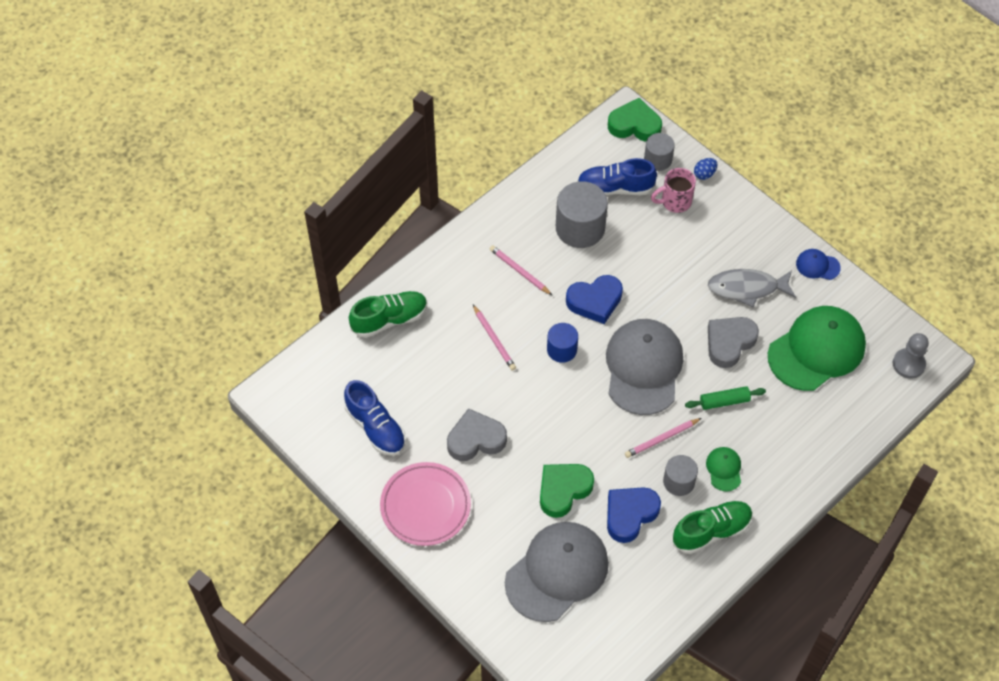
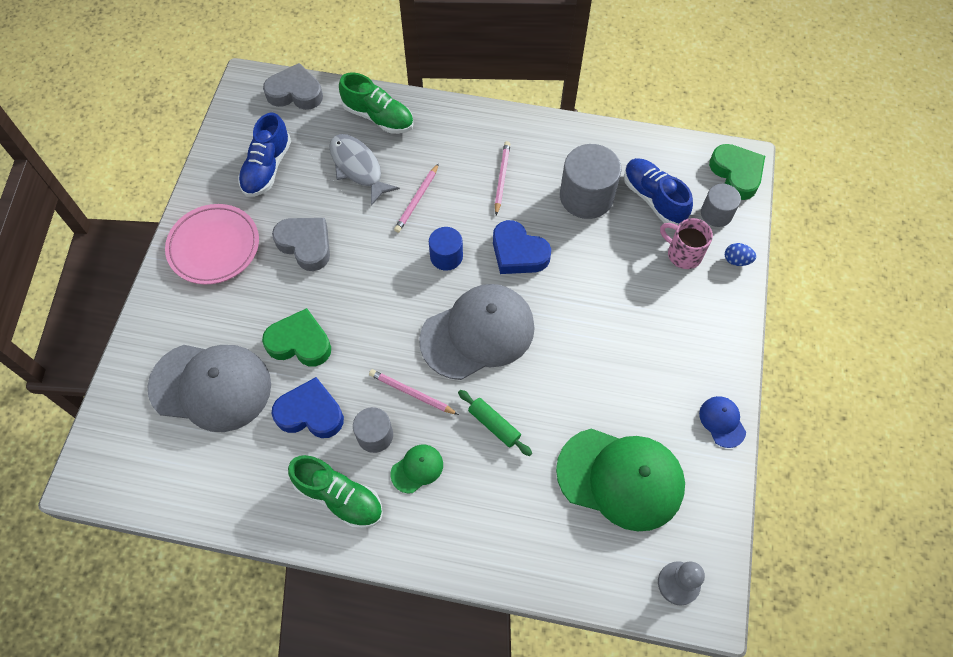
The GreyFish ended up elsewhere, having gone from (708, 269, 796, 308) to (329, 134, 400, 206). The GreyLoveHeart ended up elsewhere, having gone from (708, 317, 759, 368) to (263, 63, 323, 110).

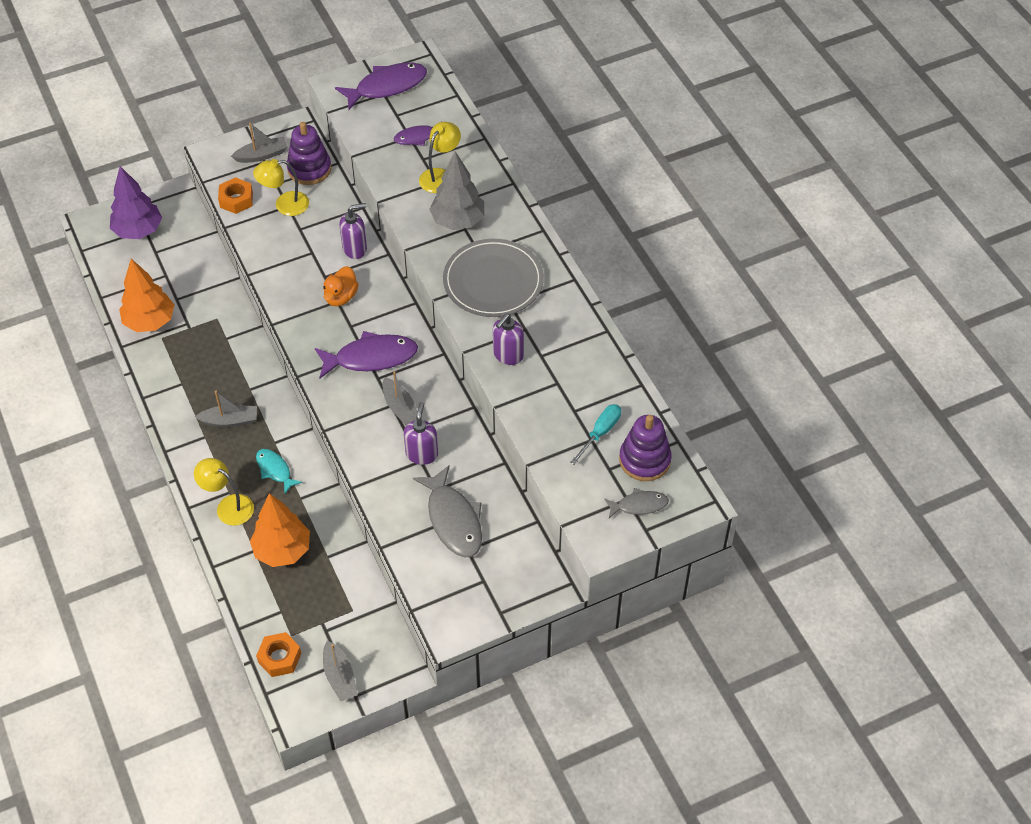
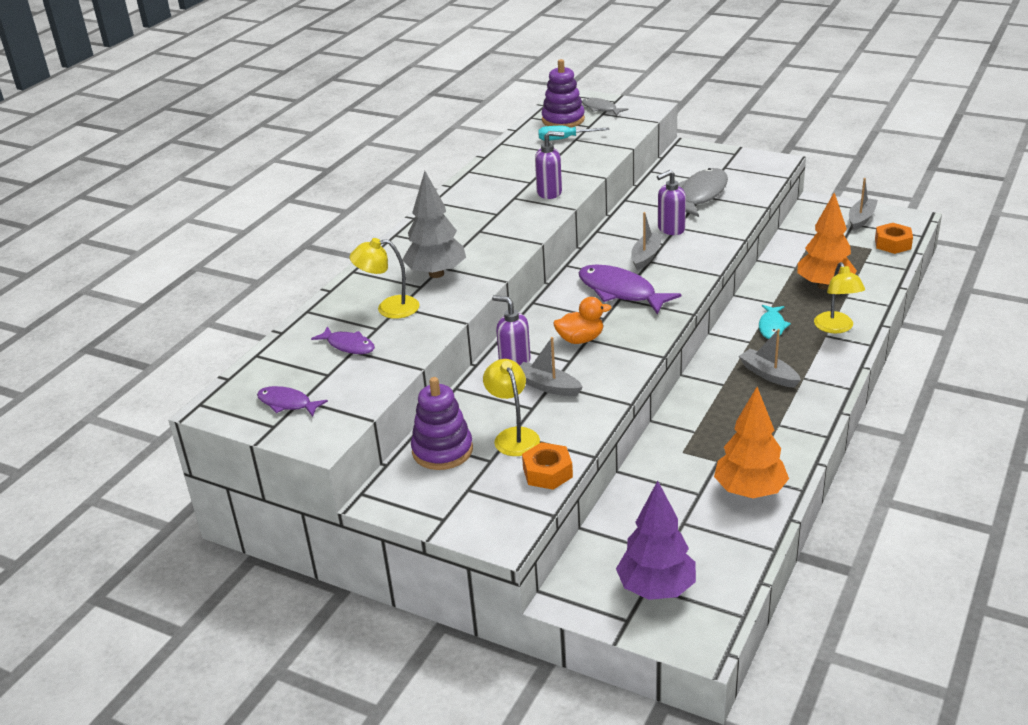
The size of the PurpleFish at (335, 63, 427, 110) changed by a factor of 0.57. The GreyToyBoat ended up elsewhere, having gone from (231, 123, 288, 163) to (520, 337, 583, 396). The GoldenReadingLamp at (253, 159, 309, 216) ended up facing another way, 150 degrees counterclockwise from before. The second view lost the GreyPlate at (443, 239, 544, 317).

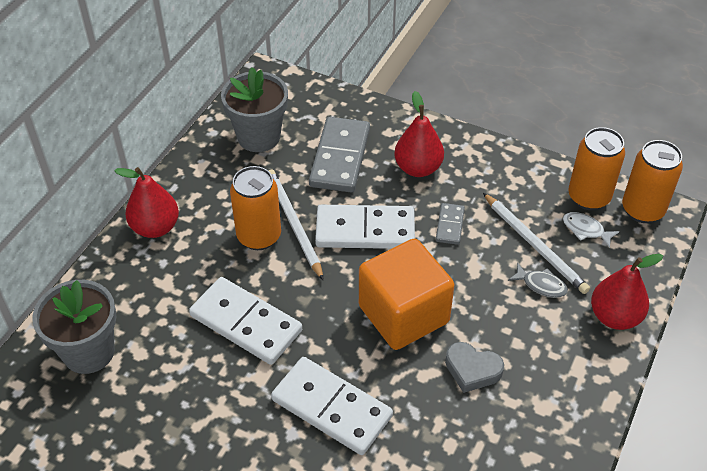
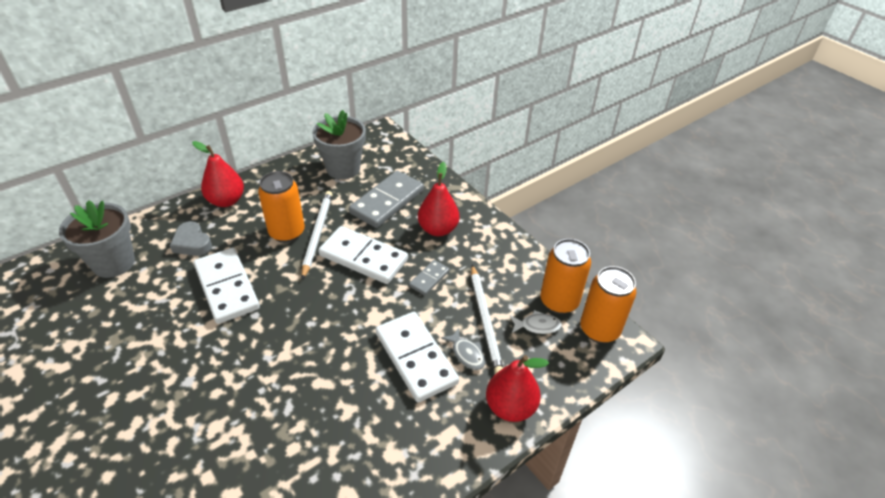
The SnowWhiteFish at (563, 212, 620, 248) ended up facing another way, 120 degrees clockwise from before. The second view lost the OrangeColouredSolidCube at (359, 239, 454, 350). The GreyLoveHeart ended up elsewhere, having gone from (445, 342, 504, 393) to (170, 221, 212, 256). The SnowWhiteDominoPiece ended up elsewhere, having gone from (271, 357, 393, 455) to (375, 312, 459, 402).

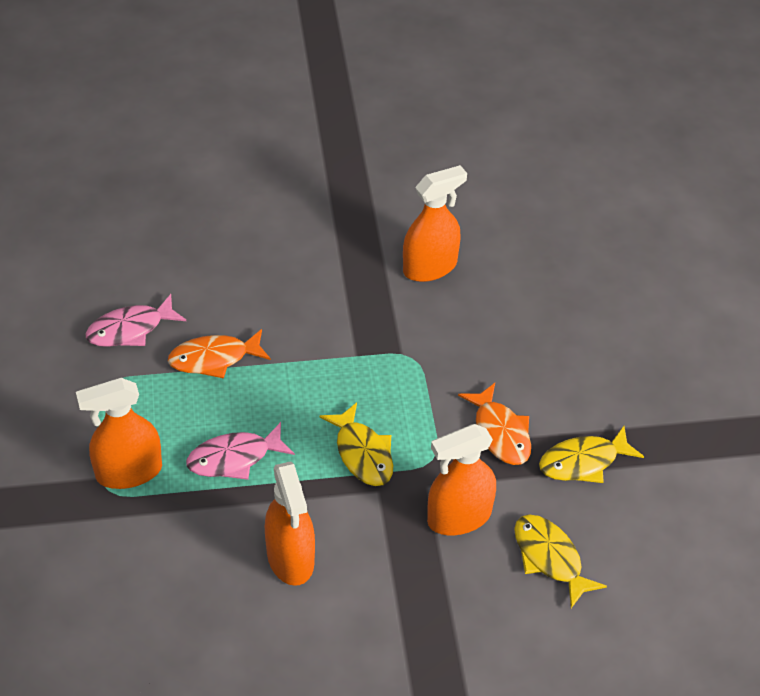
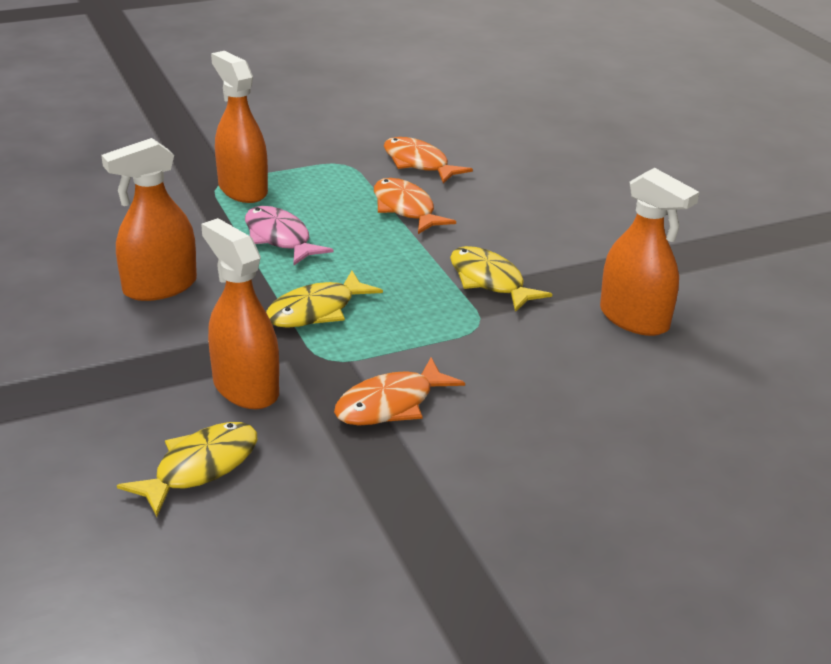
What was the PinkFish at (85, 294, 186, 347) turned into the OrangeColouredFish at (384, 137, 473, 184). The GoldenFish ended up elsewhere, having gone from (539, 426, 644, 483) to (450, 246, 552, 312).

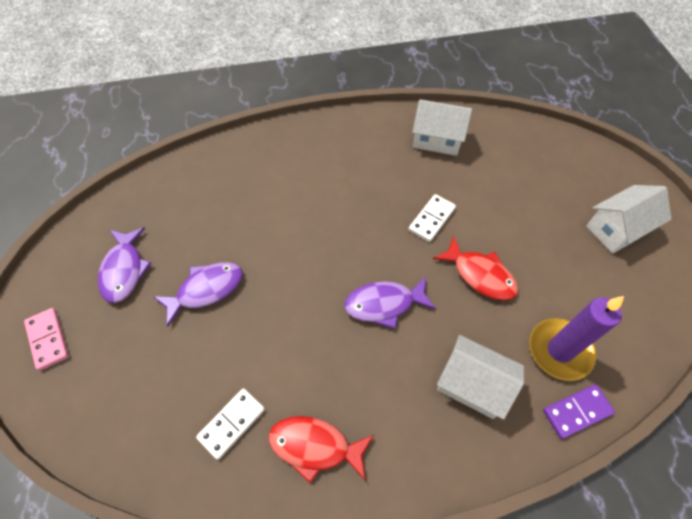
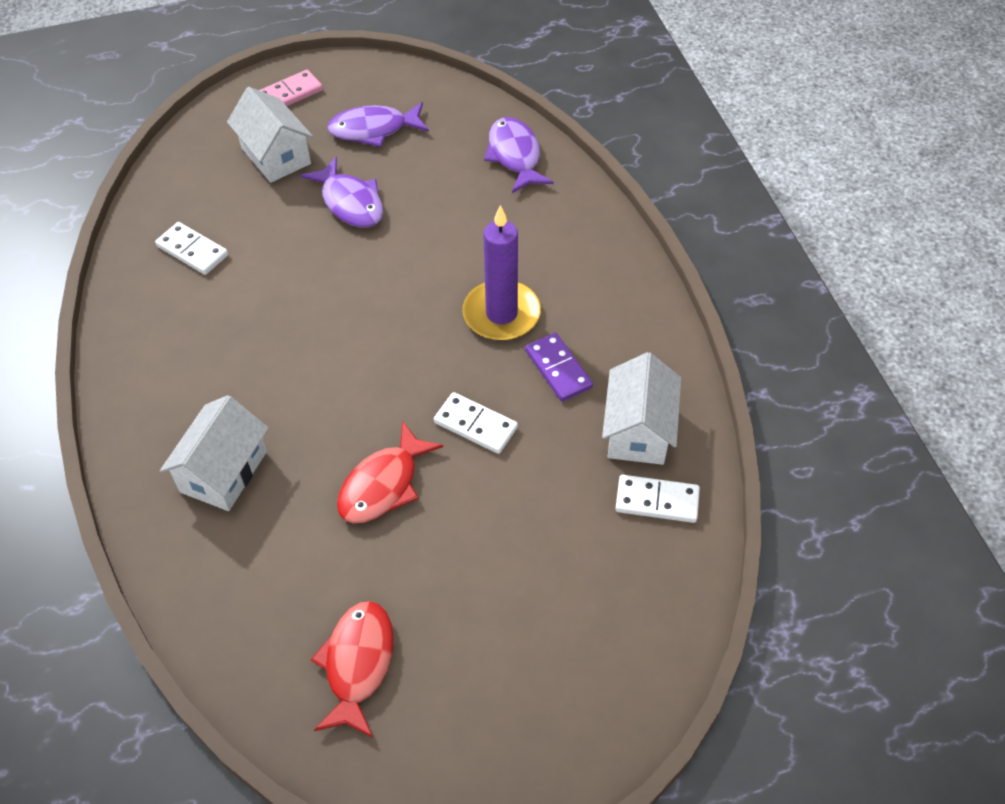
The SnowWhiteHouse ended up elsewhere, having gone from (586, 185, 671, 254) to (227, 87, 313, 183). The PurpleFish ended up elsewhere, having gone from (344, 277, 436, 329) to (484, 117, 554, 193). The PurpleWaxCandle ended up elsewhere, having gone from (529, 296, 624, 381) to (463, 205, 541, 341). The PurpleDominoPiece ended up elsewhere, having gone from (543, 384, 615, 439) to (525, 332, 593, 402). The ScarletFish ended up elsewhere, having gone from (269, 416, 374, 483) to (311, 601, 394, 738). The second view gained the SnowWhiteDominoPiece at (615, 475, 700, 523).

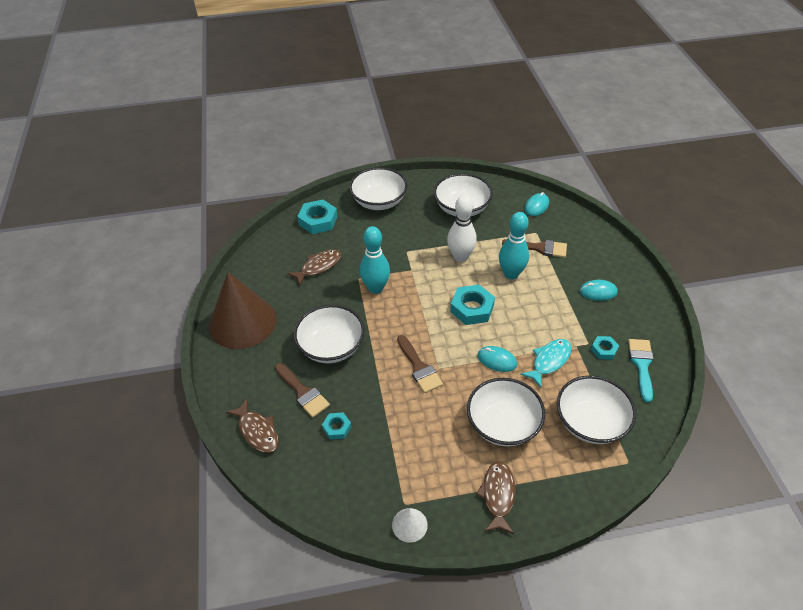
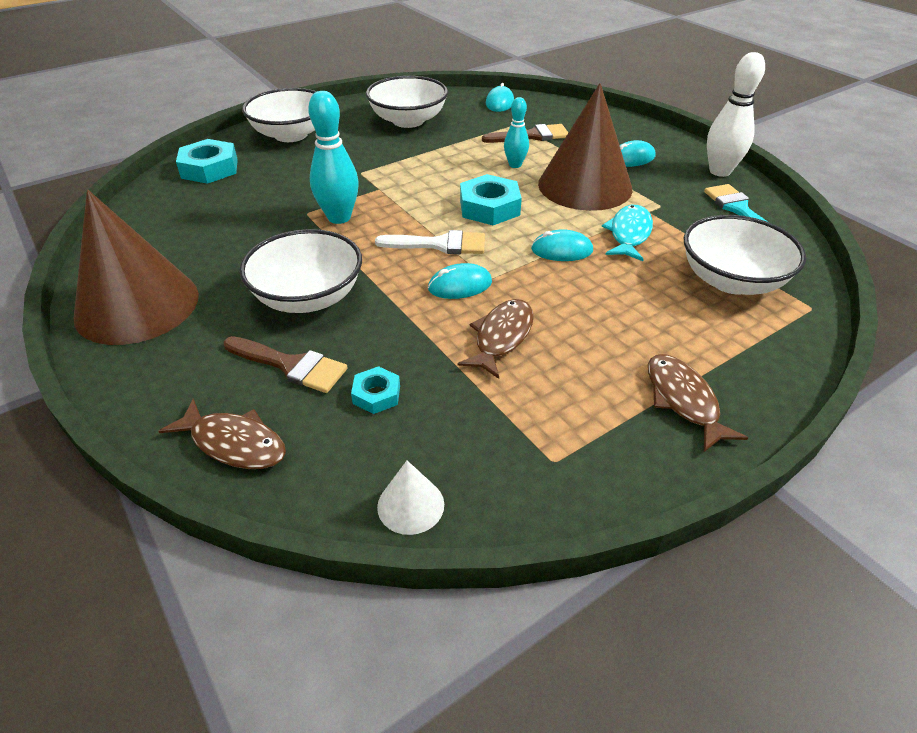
The SnowWhiteBowlingPin ended up elsewhere, having gone from (447, 195, 477, 262) to (707, 52, 765, 177). The size of the AquaBowlingPin at (499, 212, 529, 279) changed by a factor of 0.60. The BrownFish ended up elsewhere, having gone from (287, 249, 341, 285) to (458, 299, 534, 379). Where the BrownPaintbrush stood at (397, 335, 443, 393), the AquaPcMouse came to stand at (428, 263, 492, 299). The second view lost the AquaNut at (591, 336, 619, 360). The second view lost the SnowWhiteBowl at (467, 378, 545, 447). The SnowWhiteSolidCone ended up elsewhere, having gone from (392, 508, 428, 543) to (377, 461, 444, 535). The second view gained the BrownSolidCone at (538, 83, 633, 211). The second view gained the SnowWhitePaintbrush at (375, 230, 485, 254).

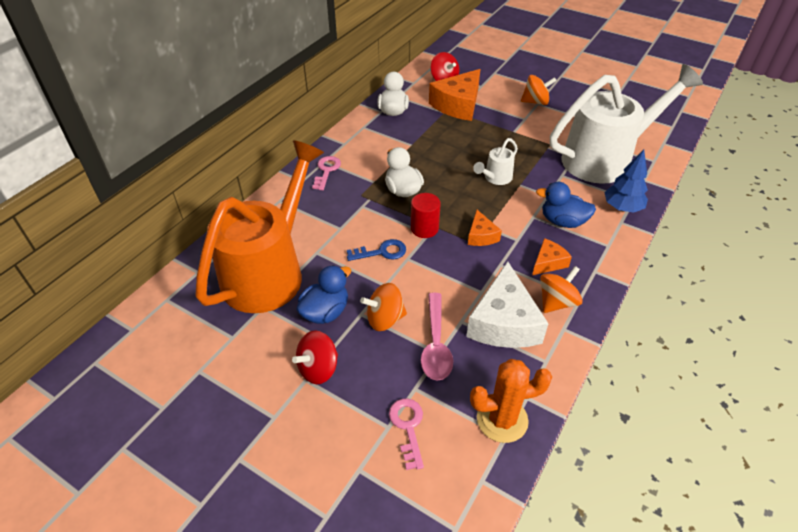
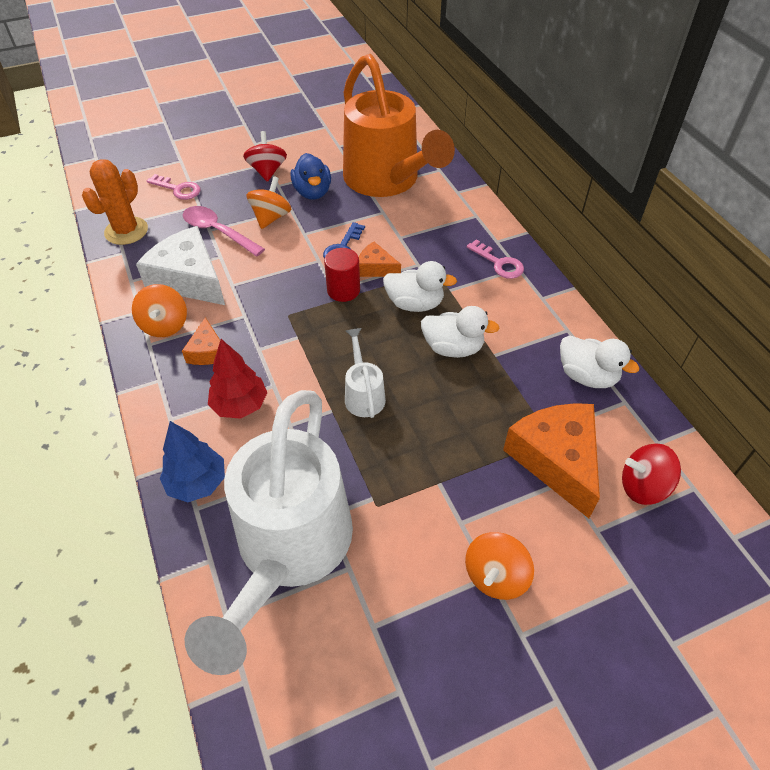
Where the RoyalBlueToyDuck stood at (536, 182, 596, 228), the ScarletFirTree came to stand at (208, 339, 267, 419). The OrangeColouredCheeseWedge ended up elsewhere, having gone from (468, 210, 502, 246) to (359, 242, 401, 277). The second view gained the SnowWhiteToyDuck at (421, 306, 500, 358).

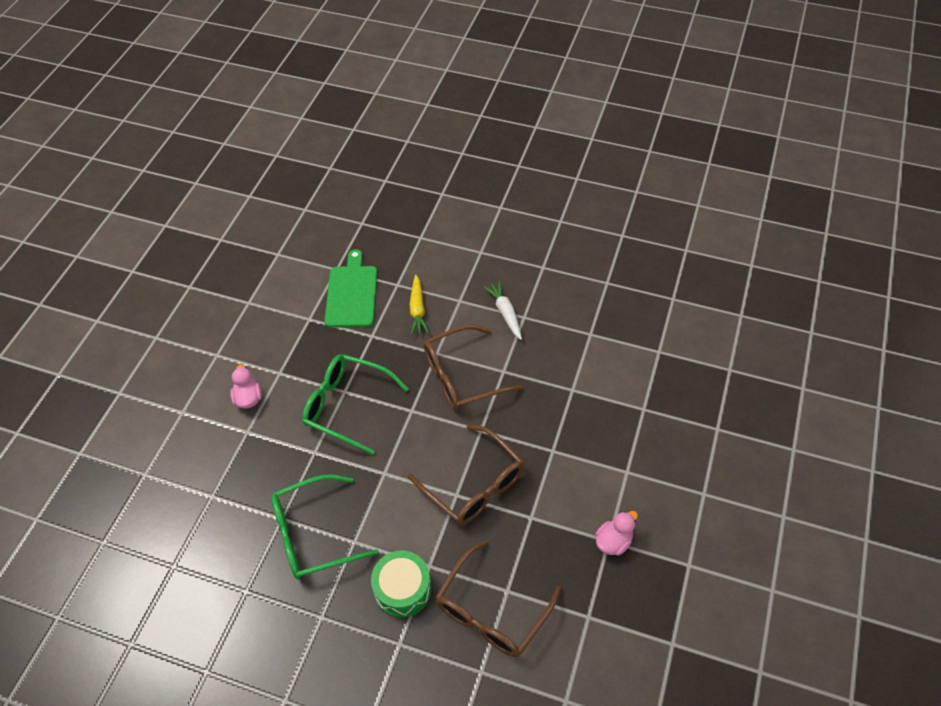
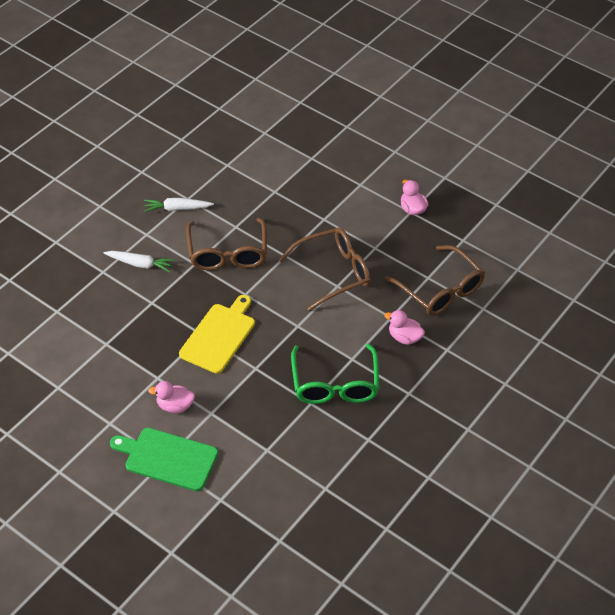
The LeafGreenBreadBoard ended up elsewhere, having gone from (324, 249, 377, 328) to (110, 428, 218, 491). What was the GoldenCarrot at (409, 274, 429, 335) turned into the SnowWhiteCarrot at (104, 251, 175, 272). Where the LeafGreenGlasses stood at (302, 354, 408, 455), the GoldenBreadBoard came to stand at (179, 295, 255, 374). Where the LeafGreenToyDrum stood at (371, 550, 432, 618), the PinkToyDuck came to stand at (384, 310, 425, 345).

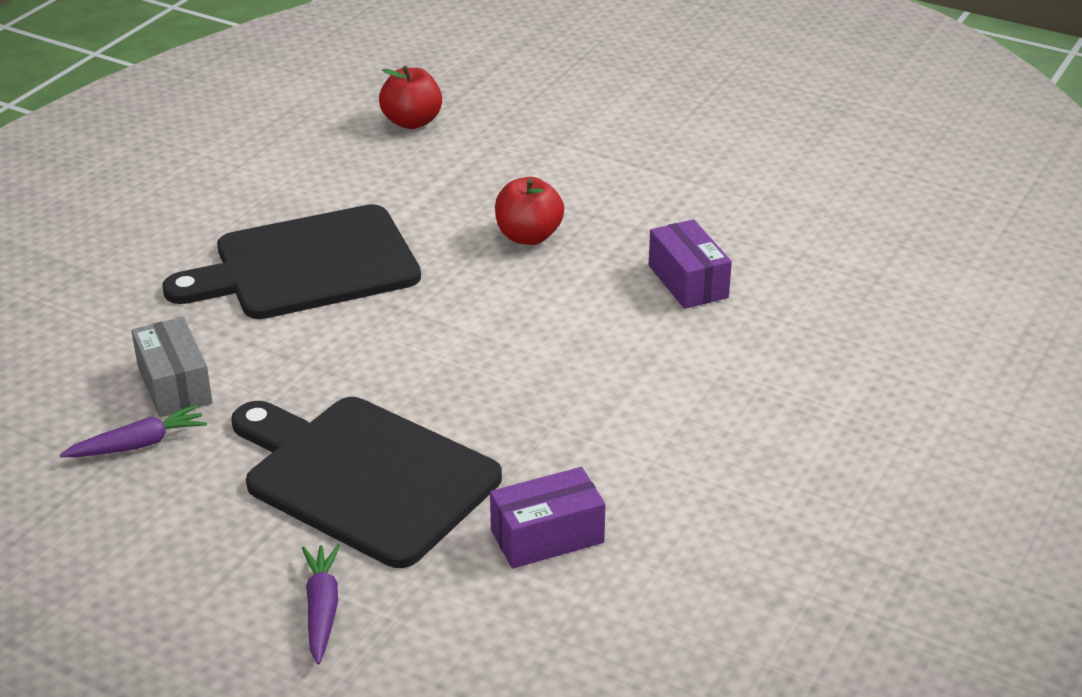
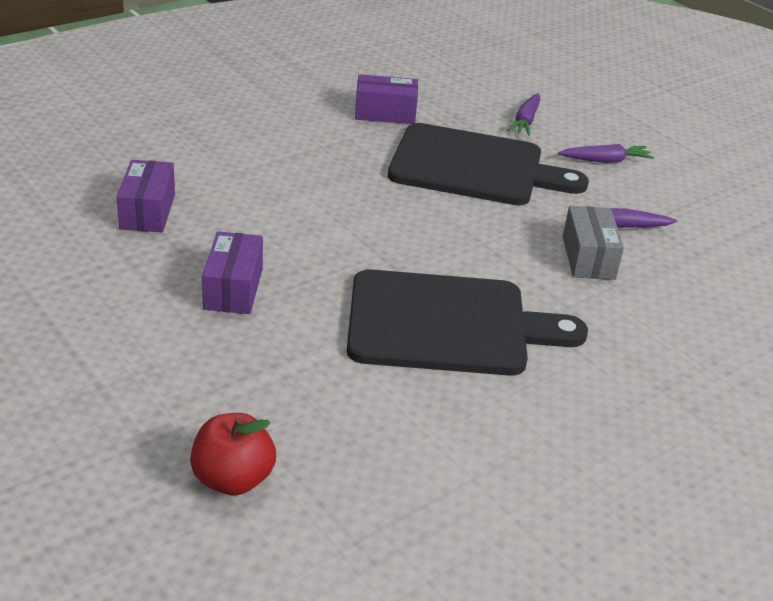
Where the ScarletAppleFruit stood at (495, 177, 564, 245), the PurpleBox came to stand at (202, 231, 263, 314). The JetBlackBreadBoard at (231, 397, 502, 568) ended up facing another way, 45 degrees counterclockwise from before. The second view gained the PurpleCarrot at (558, 144, 654, 163).

